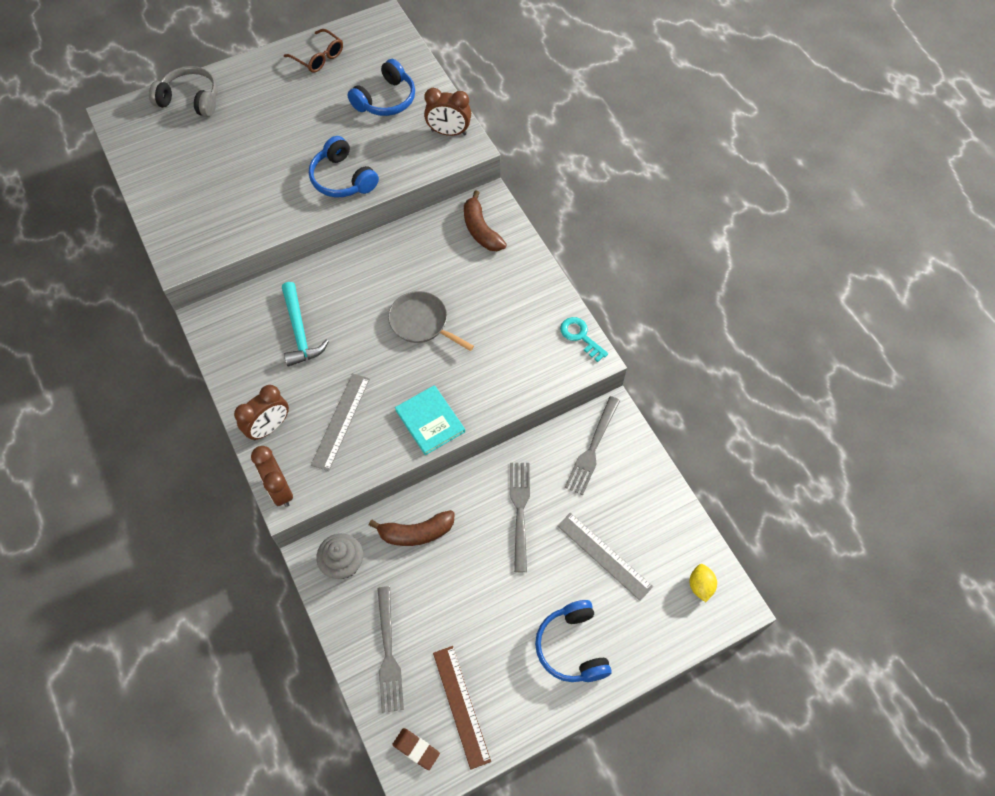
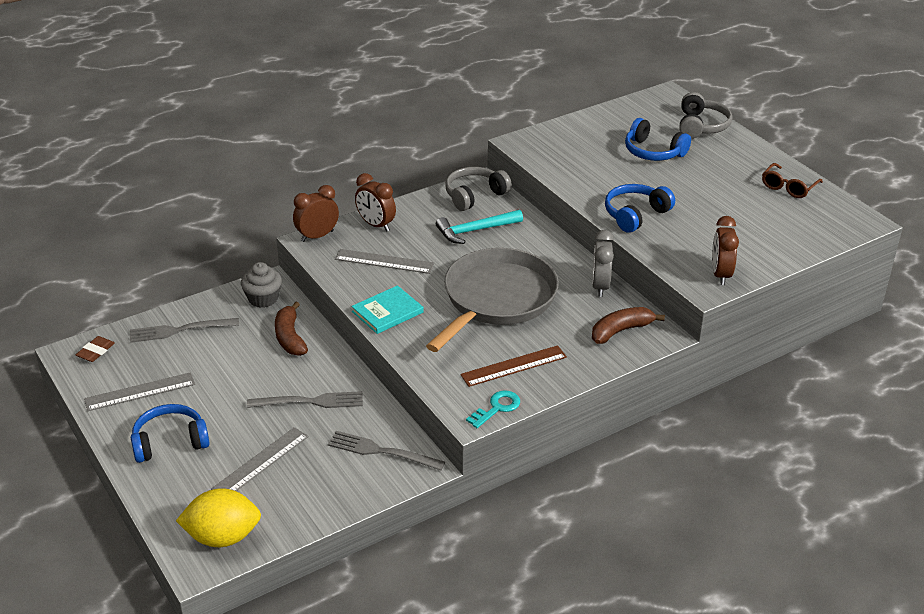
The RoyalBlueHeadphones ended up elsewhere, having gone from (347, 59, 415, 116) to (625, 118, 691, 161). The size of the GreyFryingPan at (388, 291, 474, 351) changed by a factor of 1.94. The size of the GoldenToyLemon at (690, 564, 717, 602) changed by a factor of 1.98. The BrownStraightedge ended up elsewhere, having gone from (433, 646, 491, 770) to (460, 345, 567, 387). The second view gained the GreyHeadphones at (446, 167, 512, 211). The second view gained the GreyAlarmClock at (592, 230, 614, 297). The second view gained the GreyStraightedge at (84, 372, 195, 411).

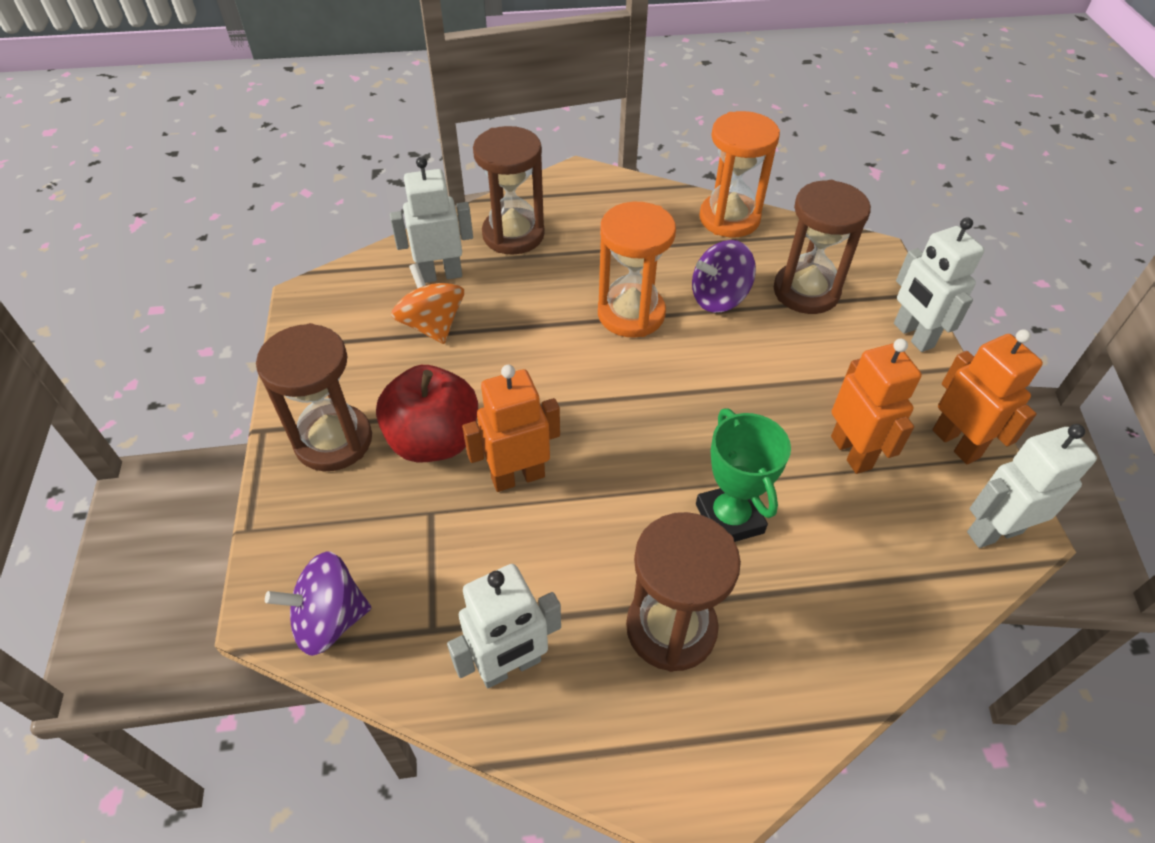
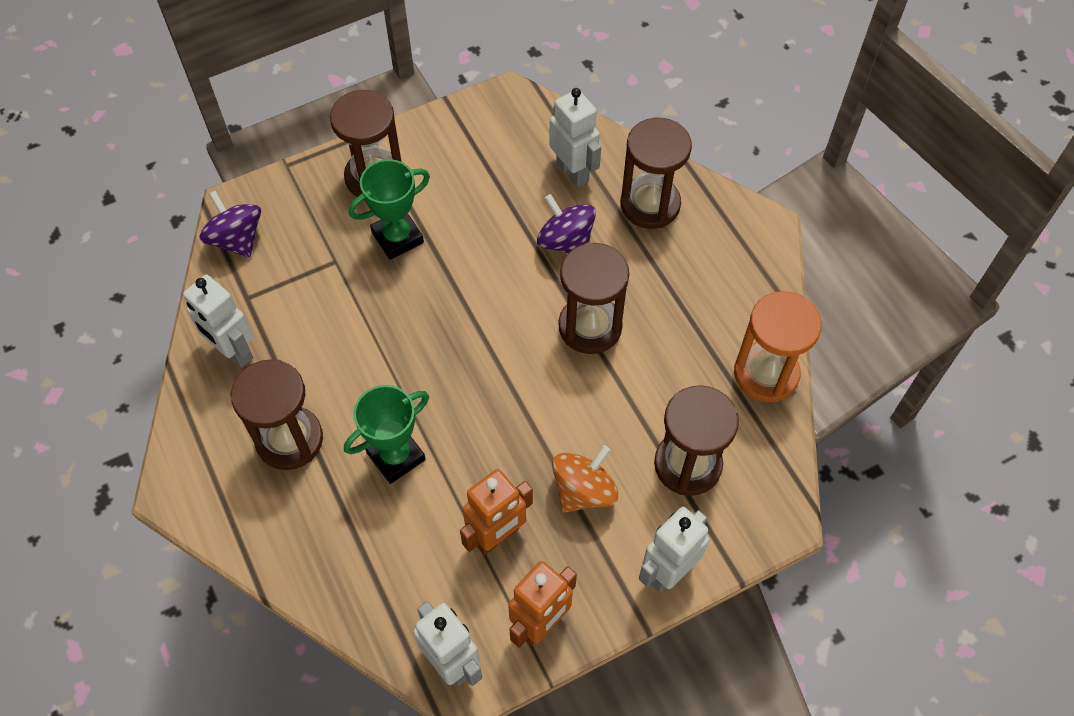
What was the OrangeColouredSandTimer at (598, 202, 676, 338) turned into the BrownSandTimer at (558, 242, 629, 354). The PurpleSpinningTop ended up elsewhere, having gone from (692, 240, 756, 313) to (537, 194, 596, 253). The OrangeColouredSpinningTop ended up elsewhere, having gone from (391, 263, 464, 344) to (552, 445, 618, 513). Where the ScarletAppleFruit stood at (376, 365, 478, 463), the LeafGreenTrophy came to stand at (349, 159, 430, 260). The second view lost the OrangeColouredRobotFigure at (462, 365, 560, 492).

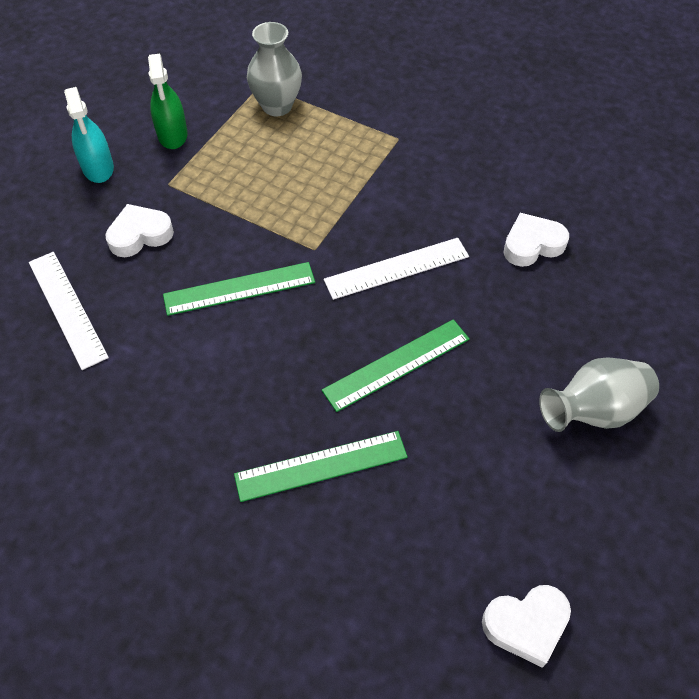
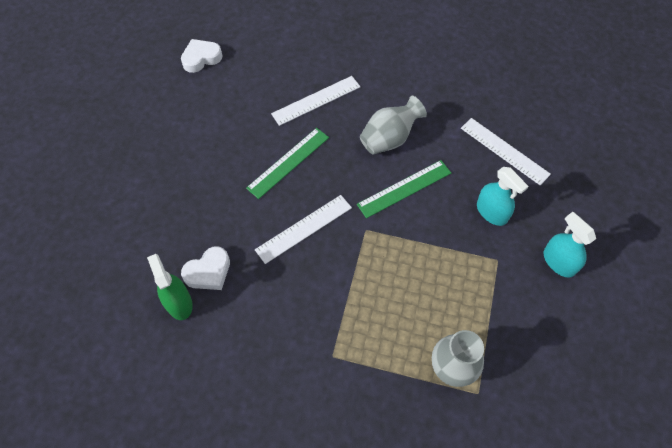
The LeafGreenSprayBottle ended up elsewhere, having gone from (148, 54, 188, 149) to (147, 254, 193, 320). Where the SnowWhiteLoveHeart stood at (105, 204, 174, 257), the AquaSprayBottle came to stand at (477, 167, 528, 226). The GreyFlowerVase ended up elsewhere, having gone from (539, 358, 659, 432) to (360, 96, 427, 154). What was the LeafGreenStraightedge at (234, 431, 408, 502) turned into the SnowWhiteStraightedge at (271, 76, 360, 126).

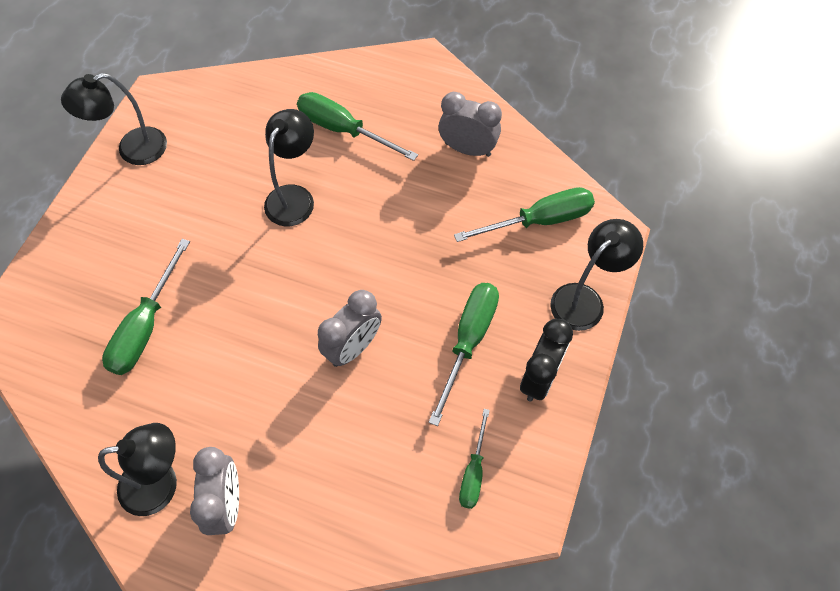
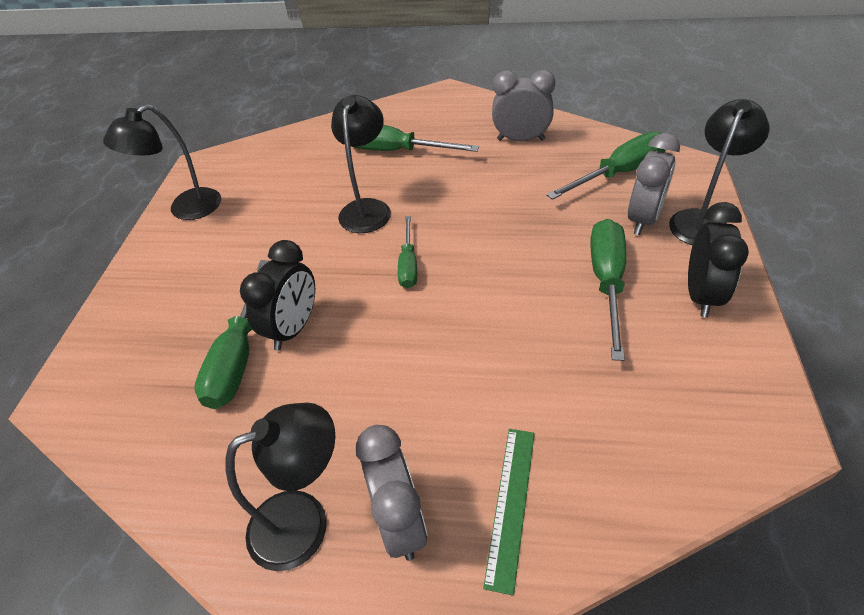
The GreyAlarmClock ended up elsewhere, having gone from (318, 290, 382, 367) to (628, 133, 680, 235). The LeafGreenHandScrewdriver ended up elsewhere, having gone from (459, 409, 490, 509) to (398, 216, 417, 288). The second view gained the JetBlackAlarmClock at (240, 240, 315, 351). The second view gained the LeafGreenStraightedge at (483, 429, 535, 596).

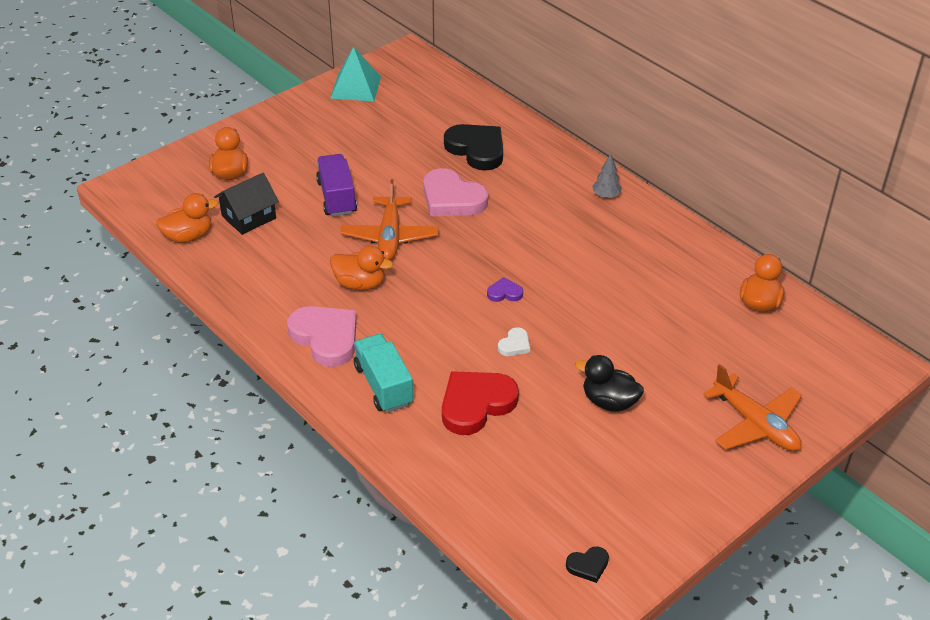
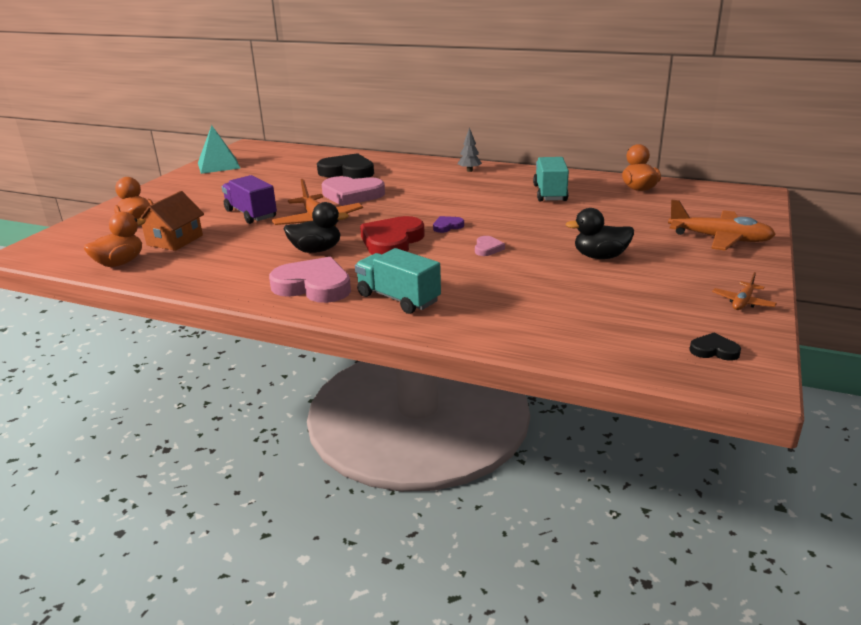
What was the JetBlackHouse at (214, 173, 279, 235) turned into the OrangeColouredHouse at (140, 191, 204, 251). What was the OrangeColouredToyDuck at (330, 246, 393, 290) turned into the JetBlackToyDuck at (283, 202, 349, 253). What was the SnowWhiteLoveHeart at (498, 327, 530, 356) turned into the PinkLoveHeart at (475, 236, 505, 256). The ScarletLoveHeart ended up elsewhere, having gone from (442, 371, 519, 435) to (360, 216, 425, 255). The JetBlackLoveHeart at (566, 546, 609, 583) ended up facing another way, 120 degrees counterclockwise from before. The second view gained the AquaToyTruck at (533, 157, 569, 201). The second view gained the OrangeColouredToyPlane at (712, 272, 777, 310).

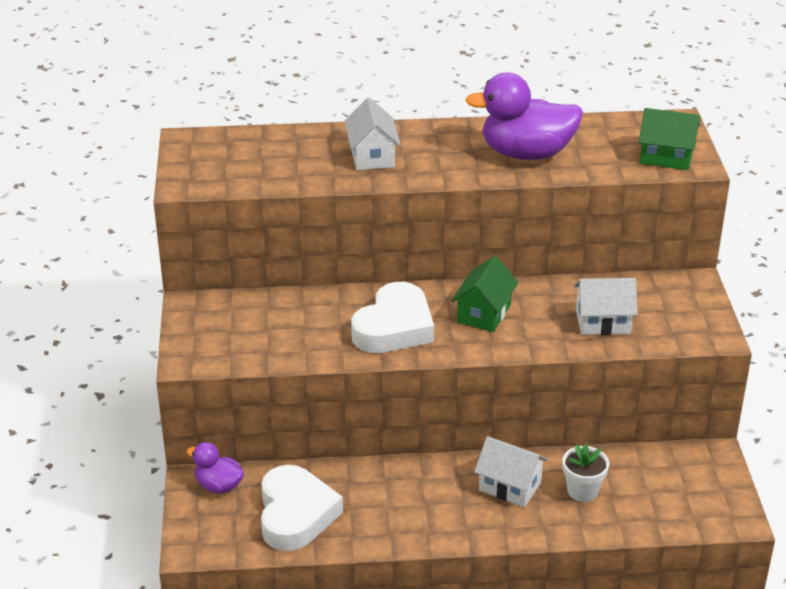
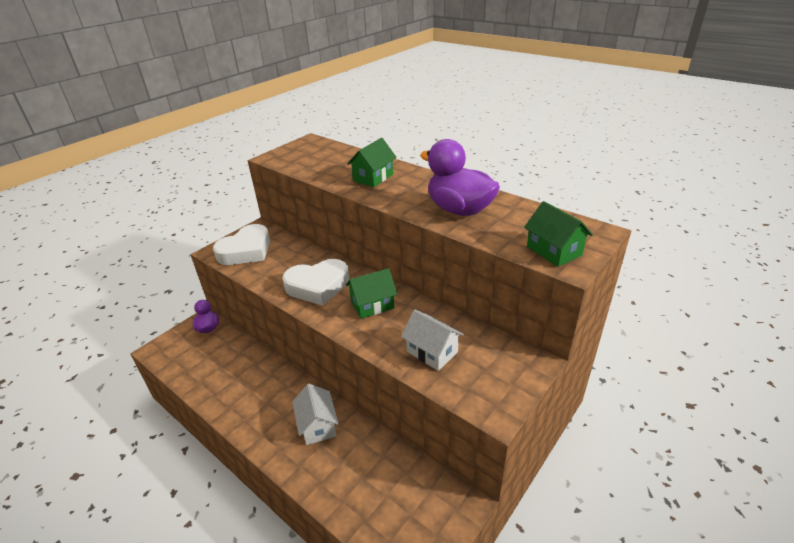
What was the SnowWhiteHouse at (344, 98, 401, 170) turned into the LeafGreenHouse at (347, 138, 397, 187). The second view lost the SnowWhiteFlowerPot at (562, 444, 609, 502). The SnowWhiteLoveHeart ended up elsewhere, having gone from (261, 465, 343, 551) to (213, 224, 270, 265).

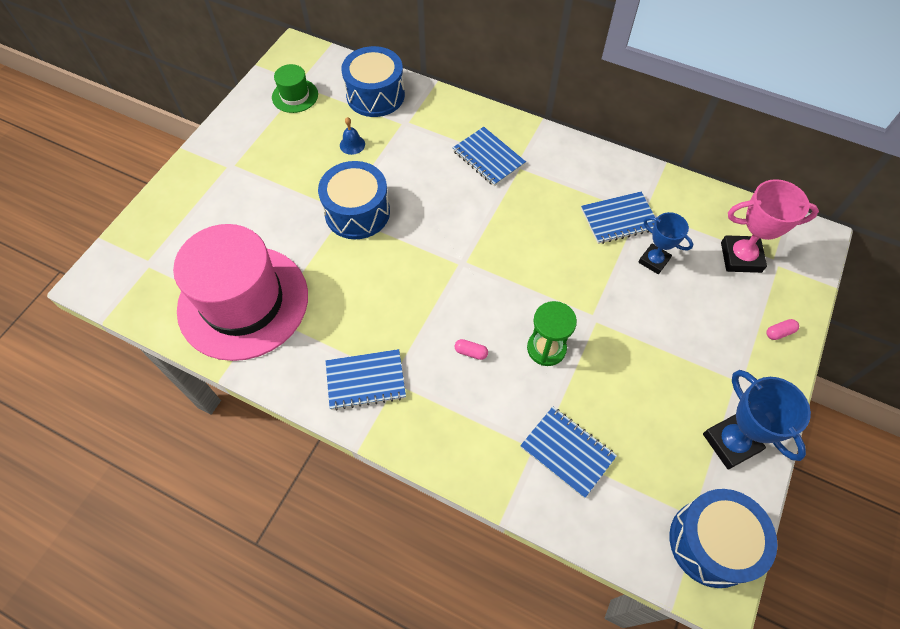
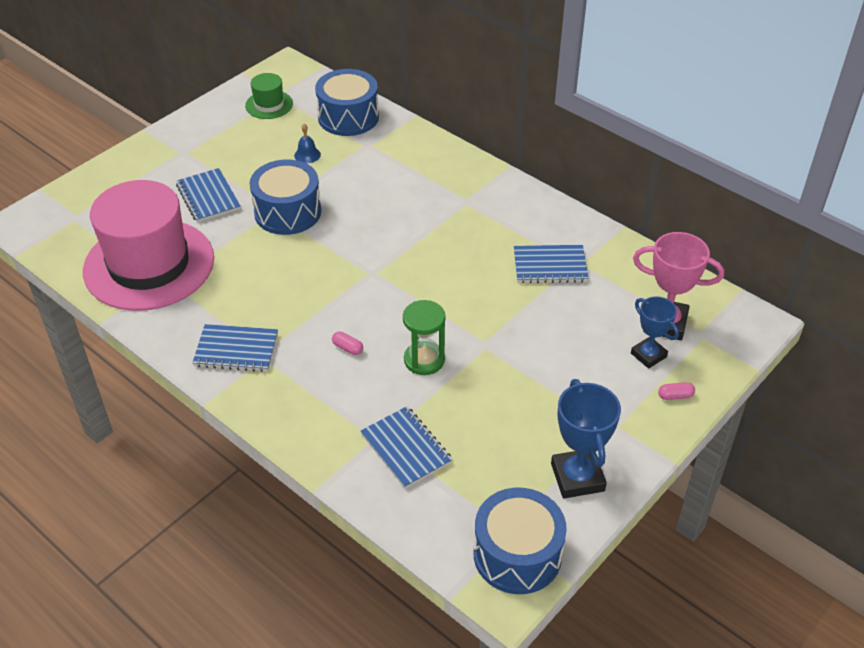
The RoyalBlueNotebook ended up elsewhere, having gone from (453, 127, 526, 186) to (176, 168, 241, 223). The RoyalBlueTrophy ended up elsewhere, having gone from (639, 212, 693, 274) to (631, 296, 679, 369).

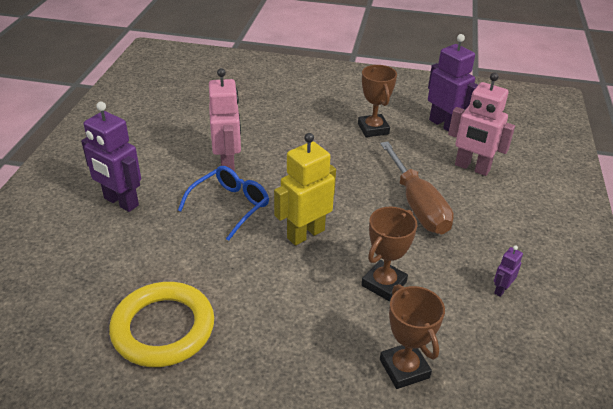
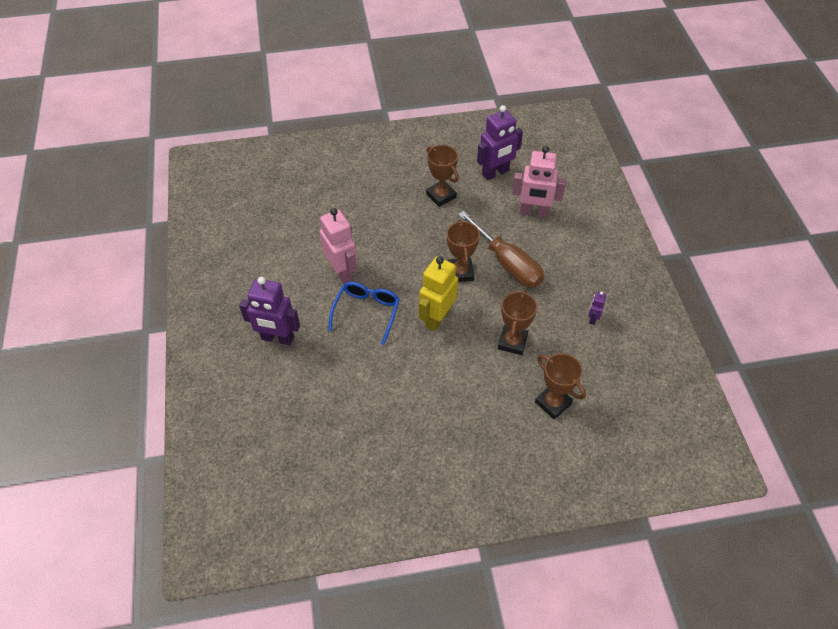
The PurpleRobotFigure at (428, 34, 478, 132) ended up facing another way, 120 degrees clockwise from before. The second view lost the GoldenTorus at (109, 282, 214, 367). The second view gained the BrownTrophy at (447, 219, 480, 282).

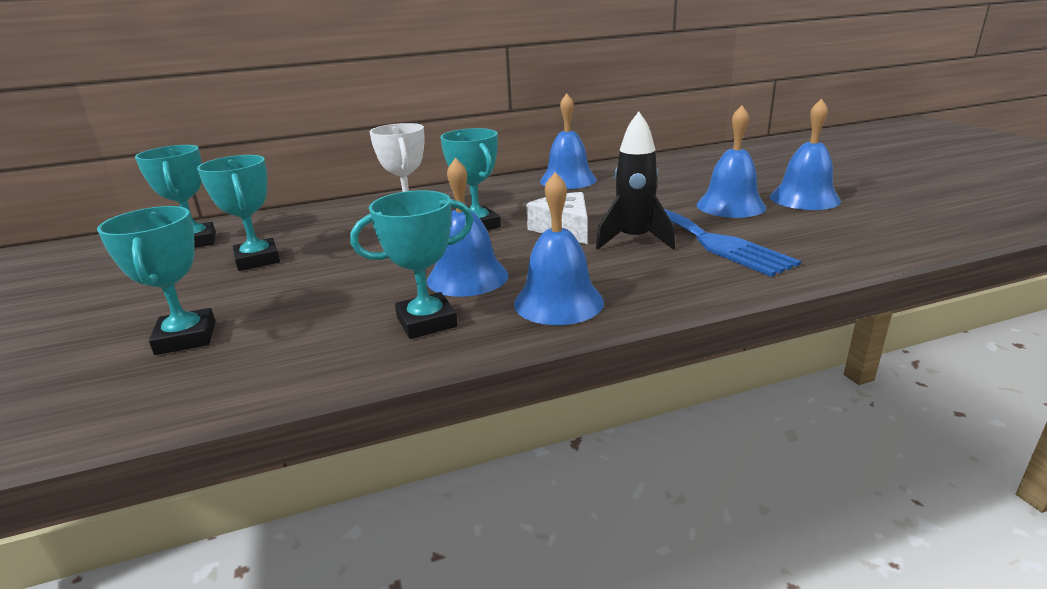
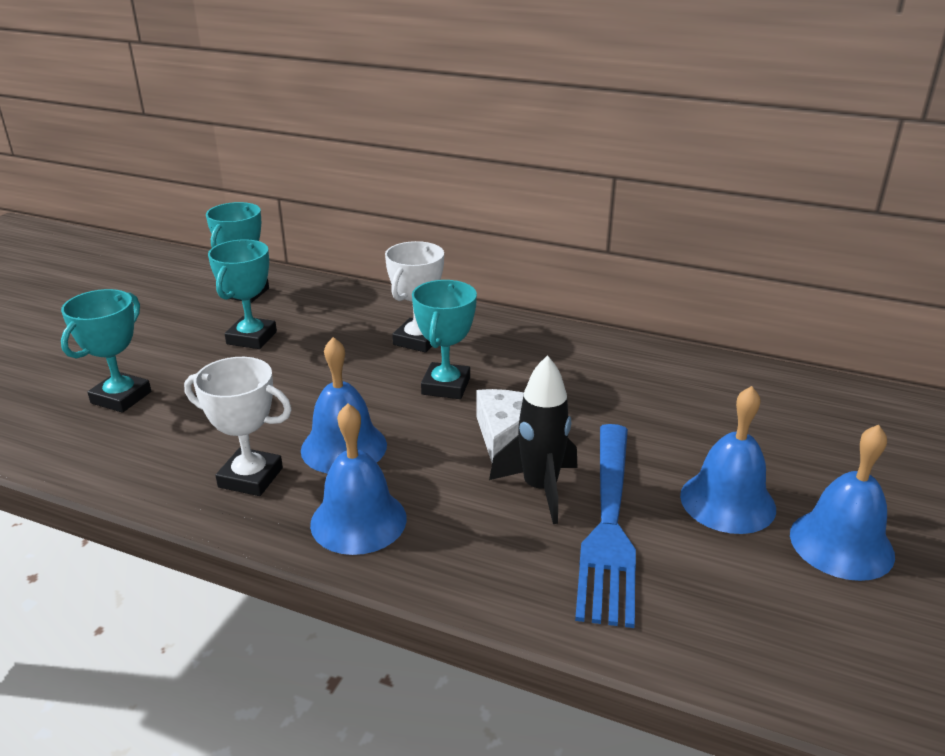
The second view lost the RoyalBlueHandBell at (540, 93, 597, 189). What was the AquaTrophy at (350, 190, 473, 339) turned into the SnowWhiteTrophy at (184, 357, 292, 496).

